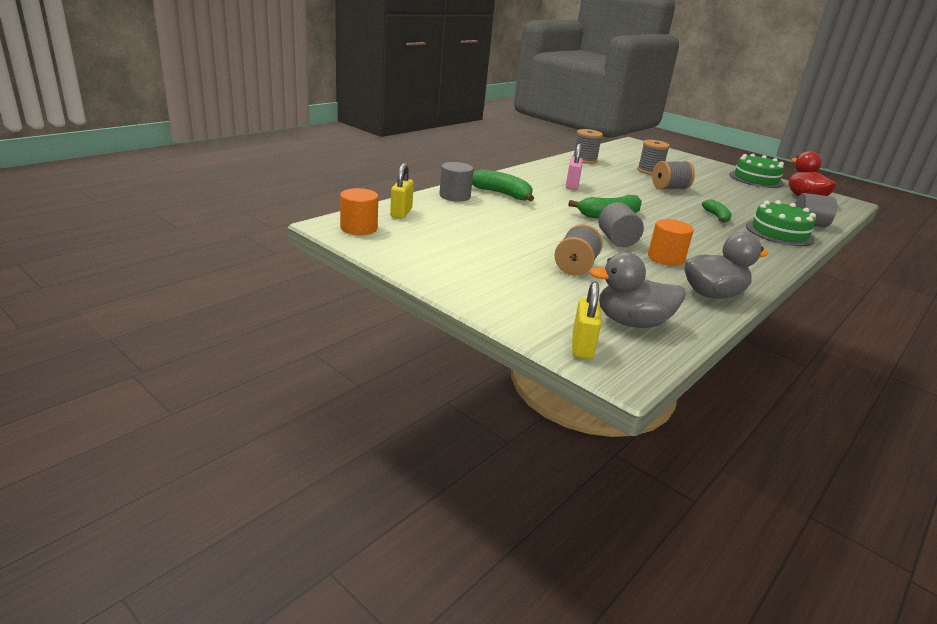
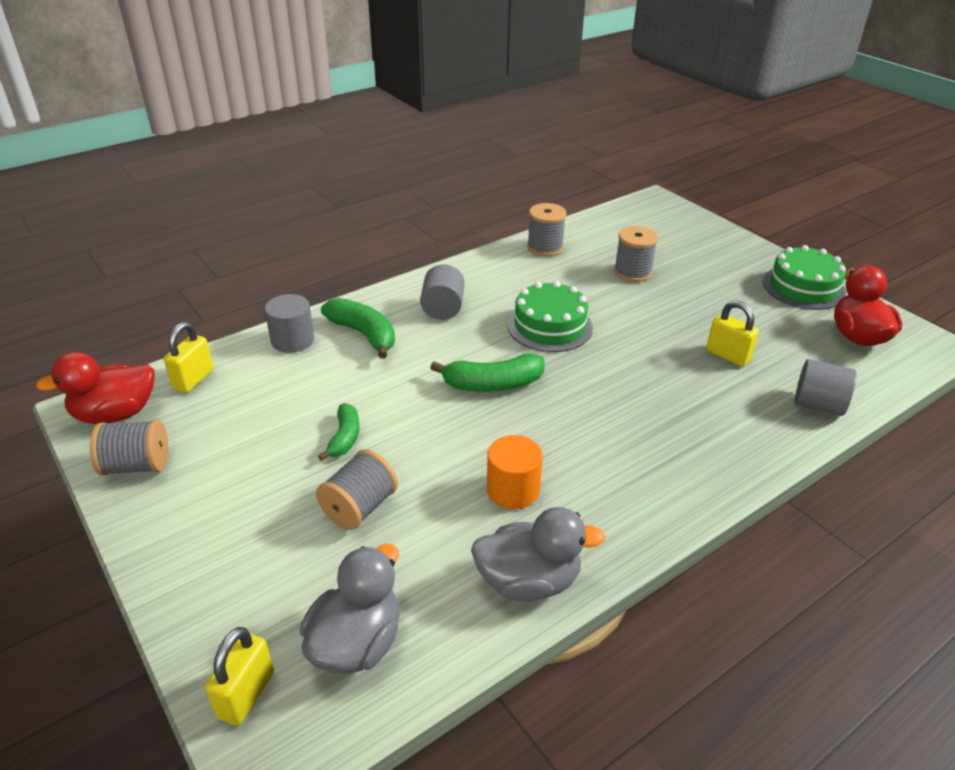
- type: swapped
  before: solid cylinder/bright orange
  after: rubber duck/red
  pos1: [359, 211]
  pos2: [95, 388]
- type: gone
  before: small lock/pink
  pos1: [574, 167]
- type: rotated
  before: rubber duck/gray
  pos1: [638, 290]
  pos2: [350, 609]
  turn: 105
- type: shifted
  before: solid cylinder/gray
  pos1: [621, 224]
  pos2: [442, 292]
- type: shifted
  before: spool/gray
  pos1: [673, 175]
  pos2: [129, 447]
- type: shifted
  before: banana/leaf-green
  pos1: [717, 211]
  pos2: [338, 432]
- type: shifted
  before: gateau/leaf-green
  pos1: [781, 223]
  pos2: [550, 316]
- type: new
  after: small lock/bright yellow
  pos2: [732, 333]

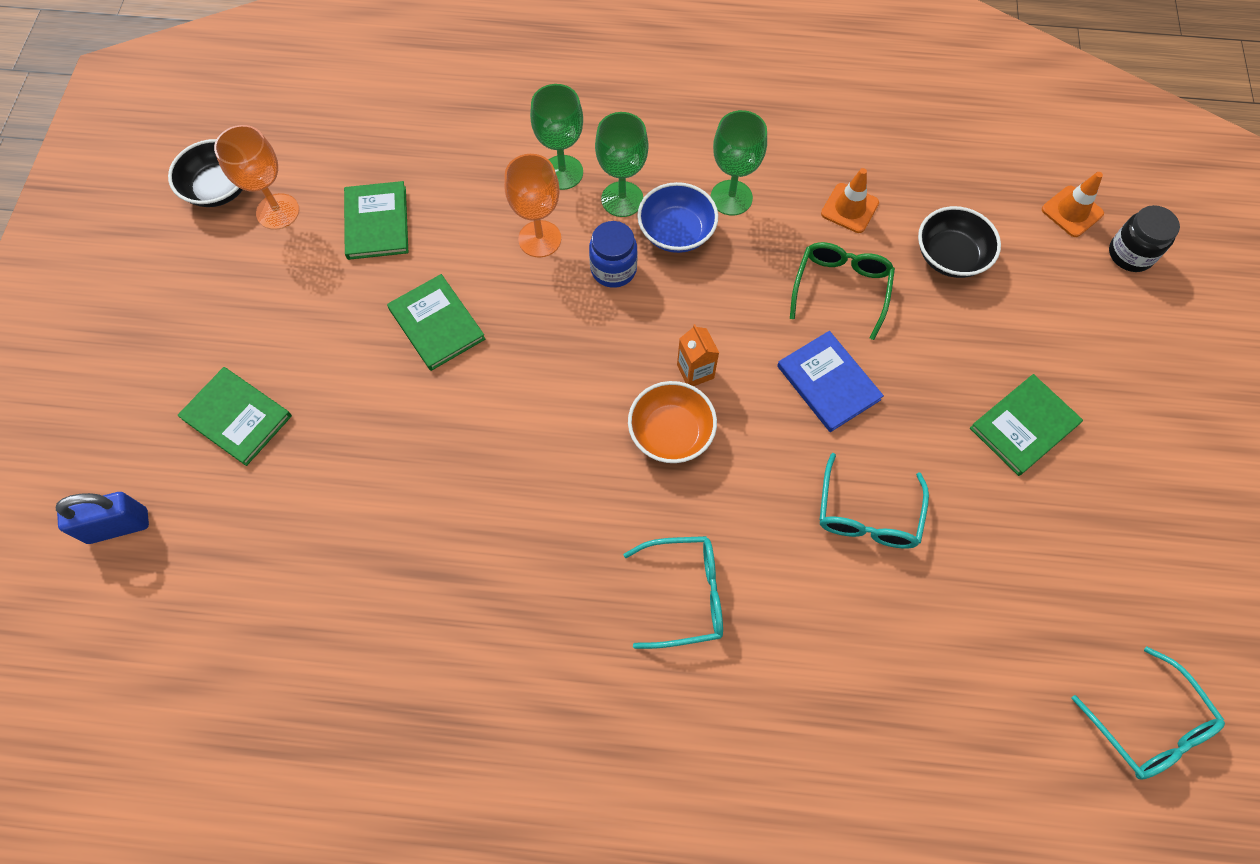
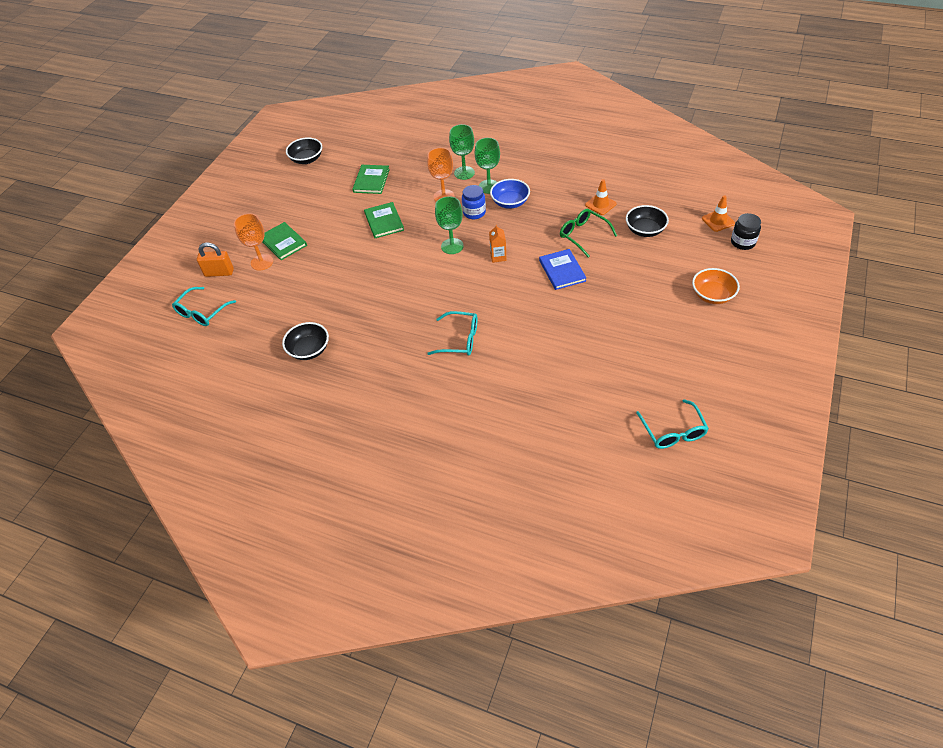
- type: repainted
  before: small lock/cobalt
  after: small lock/bright orange
  pos1: [102, 518]
  pos2: [215, 259]
- type: shifted
  before: wine glass/bright orange
  pos1: [256, 177]
  pos2: [253, 242]
- type: shifted
  before: deep dish/bright orange
  pos1: [672, 422]
  pos2: [716, 286]
- type: shifted
  before: wine glass/leaf-green
  pos1: [739, 163]
  pos2: [449, 225]
- type: rotated
  before: spectacles/leaf-green
  pos1: [842, 291]
  pos2: [588, 233]
  turn: -75
- type: shifted
  before: spectacles/aqua
  pos1: [874, 501]
  pos2: [204, 306]
- type: gone
  before: book/leaf-green
  pos1: [1026, 425]
- type: new
  after: deep dish/black
  pos2: [305, 341]

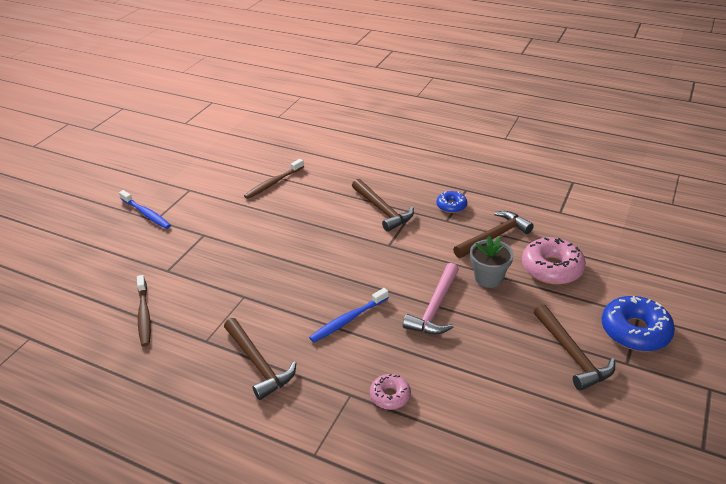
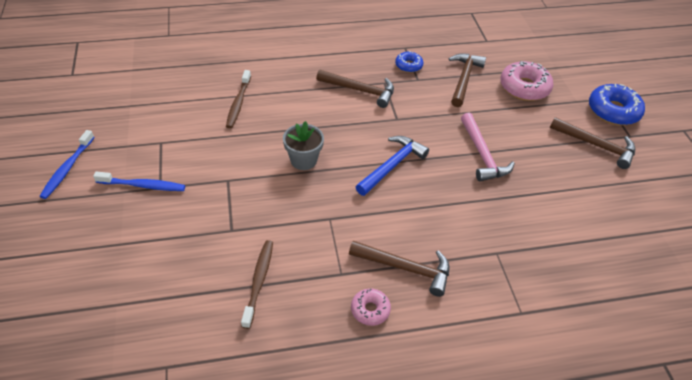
- type: rotated
  before: tooth brush/russet
  pos1: [144, 311]
  pos2: [257, 284]
  turn: -120
- type: shifted
  before: tooth brush/cobalt
  pos1: [349, 315]
  pos2: [66, 164]
- type: shifted
  before: donut/pink
  pos1: [390, 392]
  pos2: [371, 307]
- type: shifted
  before: potted plant/gray
  pos1: [492, 262]
  pos2: [303, 145]
- type: new
  after: hammer/cobalt
  pos2: [392, 166]

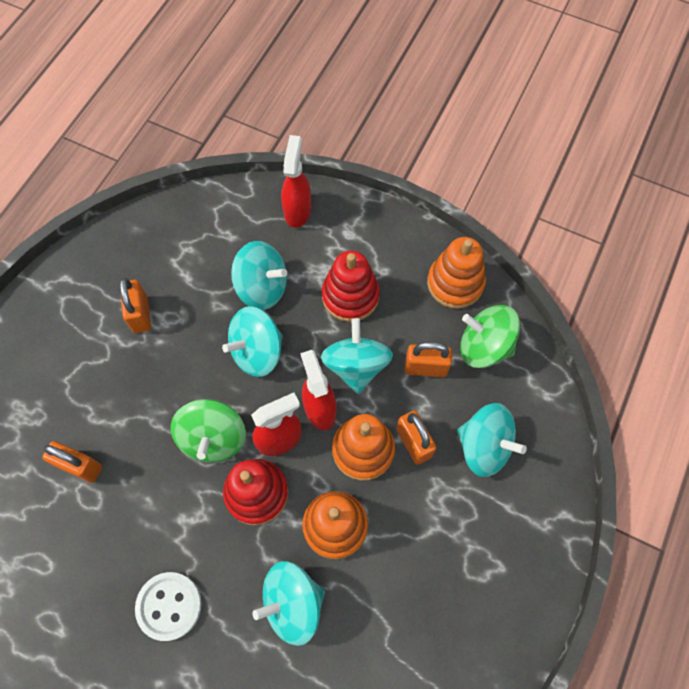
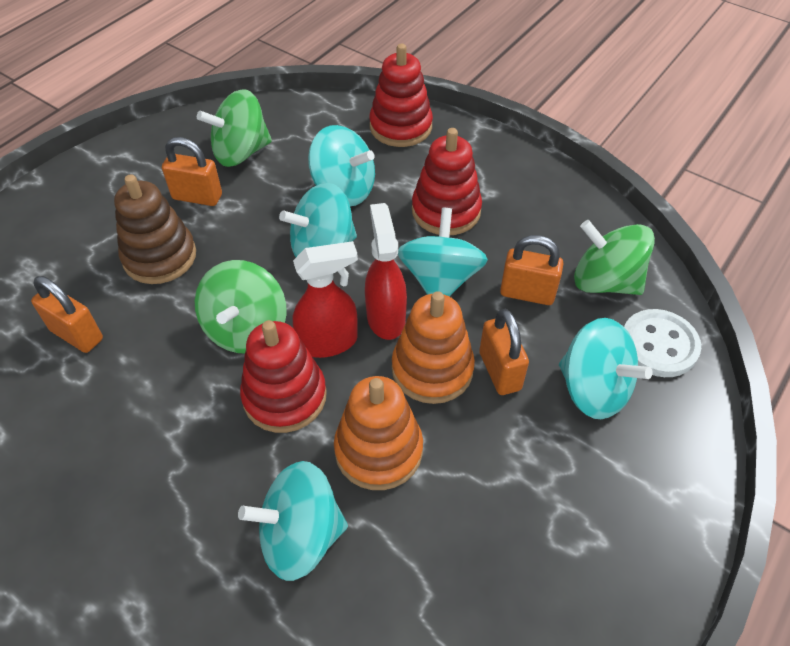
- type: rotated
  before: small lock/bright orange
  pos1: [135, 305]
  pos2: [192, 171]
  turn: -75
- type: shifted
  before: sewing button/snow-white
  pos1: [168, 606]
  pos2: [662, 343]
- type: swapped
  before: spray bottle/red
  after: stacking toy/red
  pos1: [296, 181]
  pos2: [401, 95]
- type: gone
  before: stacking toy/bright orange
  pos1: [456, 273]
- type: new
  after: stacking toy/russet
  pos2: [155, 229]
- type: new
  after: spinning top/leaf-green
  pos2: [234, 128]

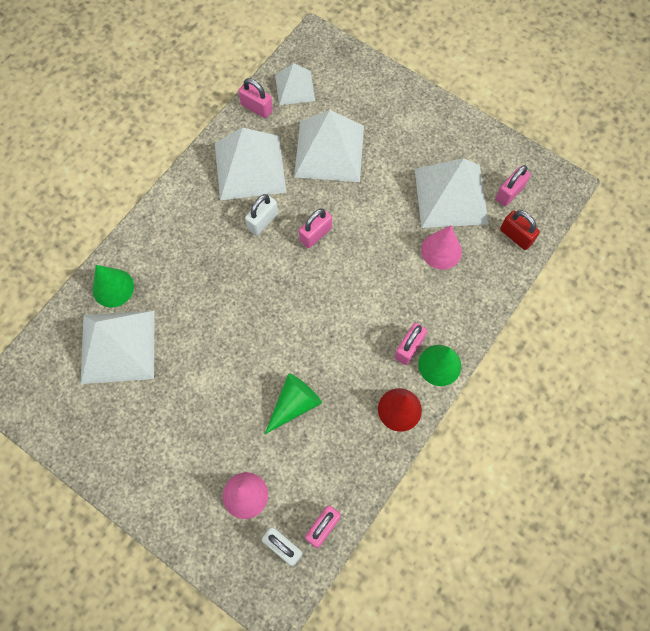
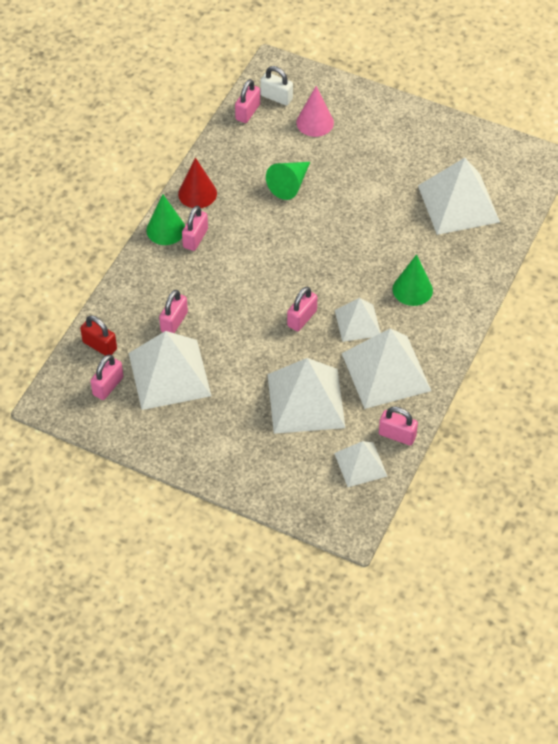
- type: shifted
  before: solid cone/leaf-green
  pos1: [113, 286]
  pos2: [413, 280]
- type: swapped
  before: small lock/snow-white
  after: pyramid/snow-white
  pos1: [261, 214]
  pos2: [358, 320]
- type: swapped
  before: solid cone/pink
  after: small lock/pink
  pos1: [441, 247]
  pos2: [173, 311]

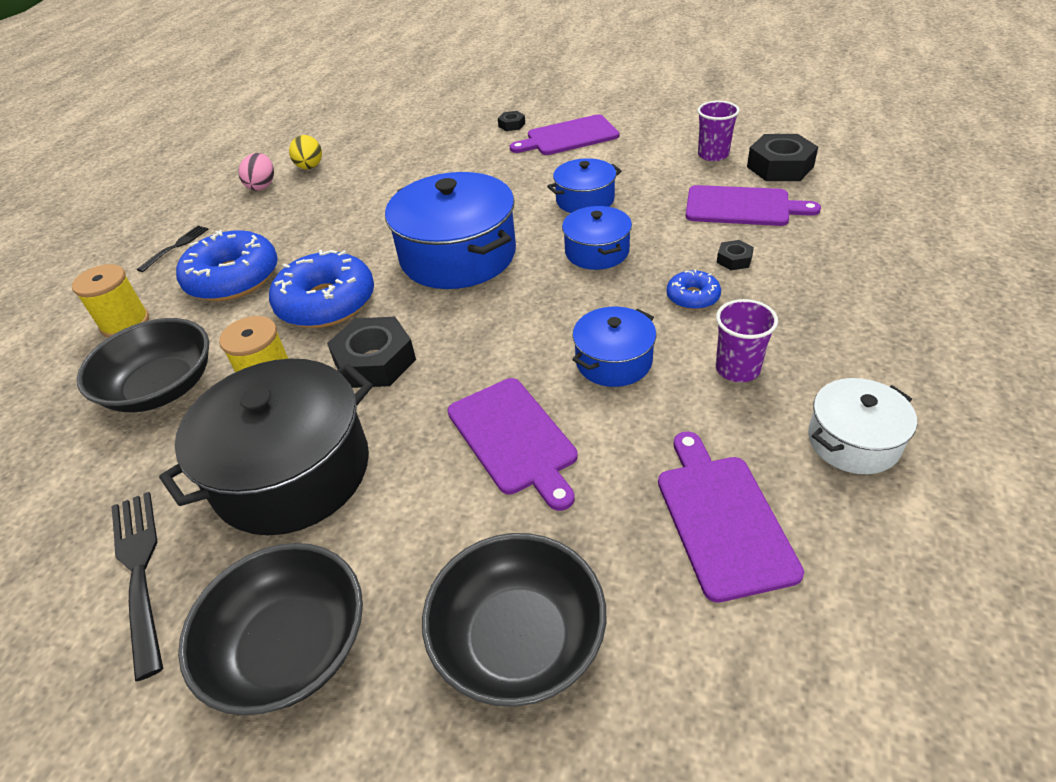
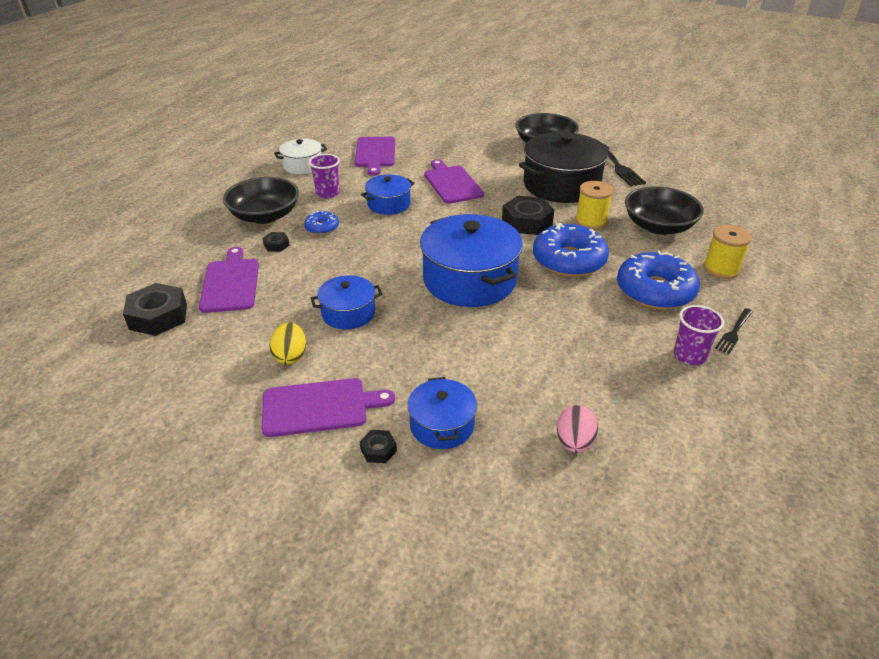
- type: shifted
  before: egg/pink
  pos1: [256, 172]
  pos2: [577, 429]
- type: shifted
  before: egg/bright yellow
  pos1: [305, 152]
  pos2: [287, 343]
- type: shifted
  before: deep dish/black
  pos1: [514, 620]
  pos2: [261, 200]
- type: shifted
  before: stockpot/cobalt
  pos1: [597, 238]
  pos2: [442, 413]
- type: rotated
  before: chopping board/royal purple
  pos1: [753, 205]
  pos2: [229, 280]
  turn: 60
- type: shifted
  before: tumbler/royal purple
  pos1: [718, 131]
  pos2: [699, 335]

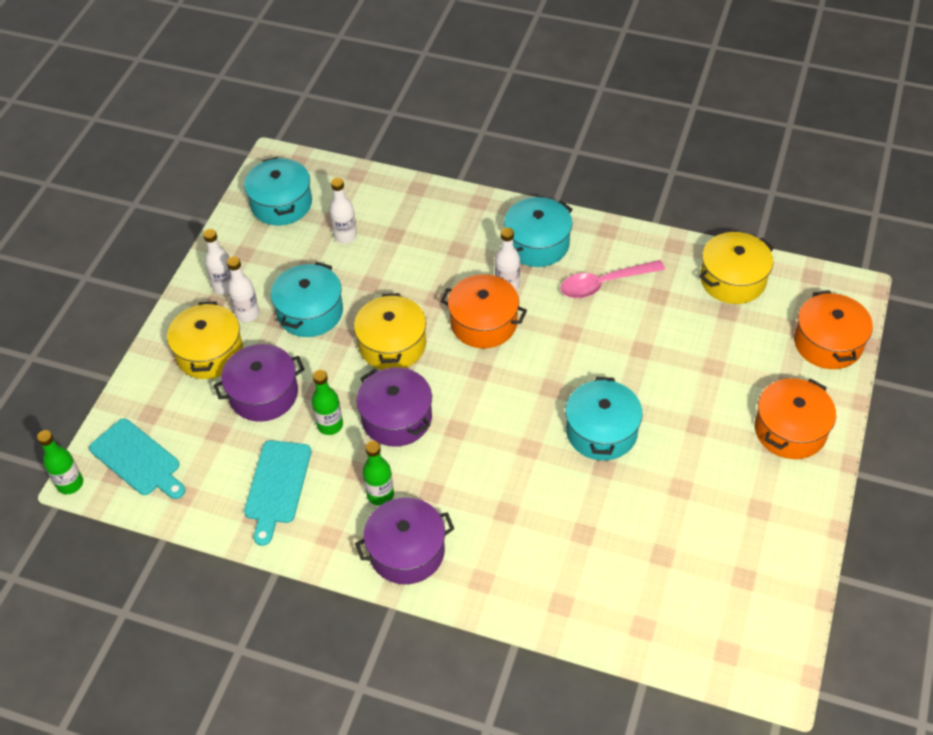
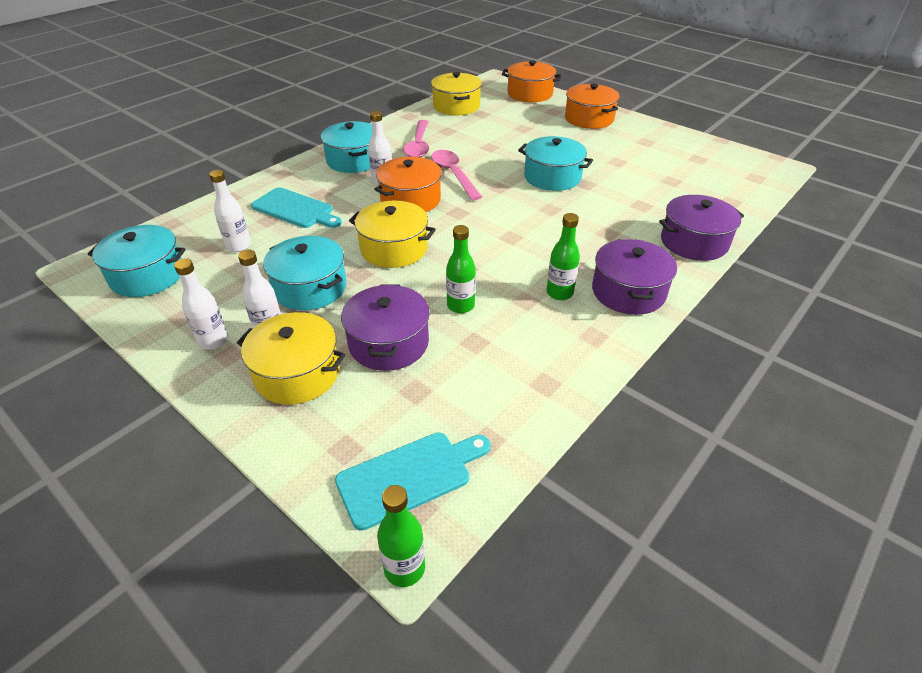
- type: shifted
  before: chopping board/aqua
  pos1: [277, 493]
  pos2: [296, 207]
- type: shifted
  before: stockpot/royal purple
  pos1: [394, 407]
  pos2: [701, 228]
- type: new
  after: spoon/pink
  pos2: [456, 175]

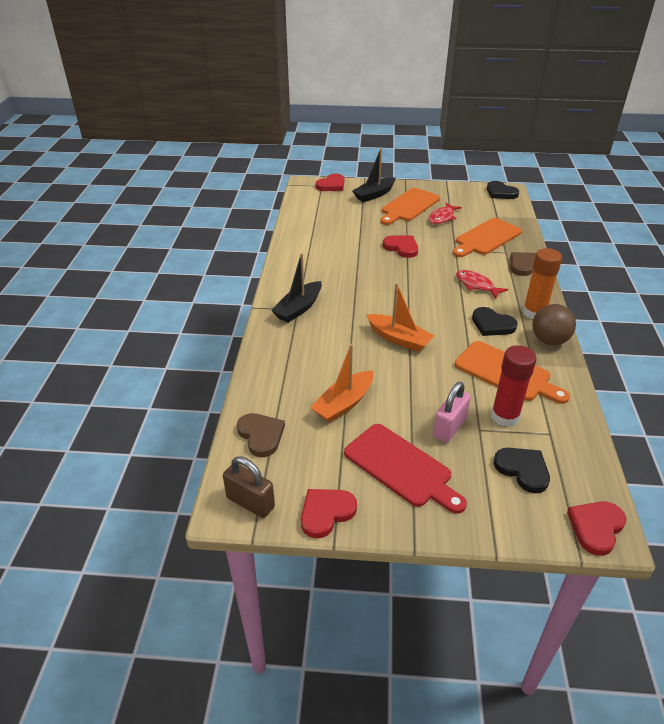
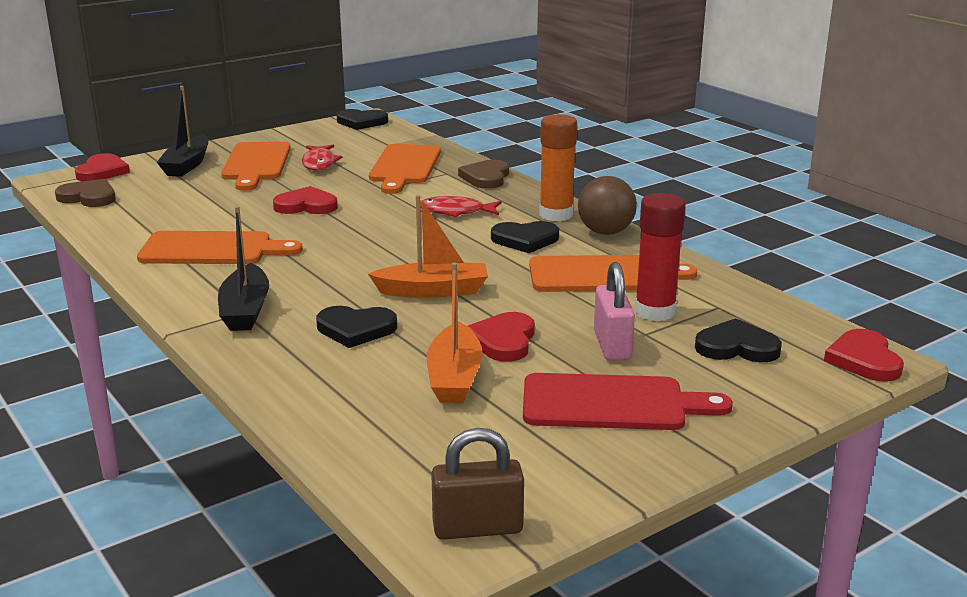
- type: shifted
  before: love heart/russet
  pos1: [261, 435]
  pos2: [85, 193]
- type: shifted
  before: love heart/red
  pos1: [329, 513]
  pos2: [501, 337]
- type: new
  after: chopping board/bright orange
  pos2: [220, 247]
- type: new
  after: love heart/black
  pos2: [356, 327]

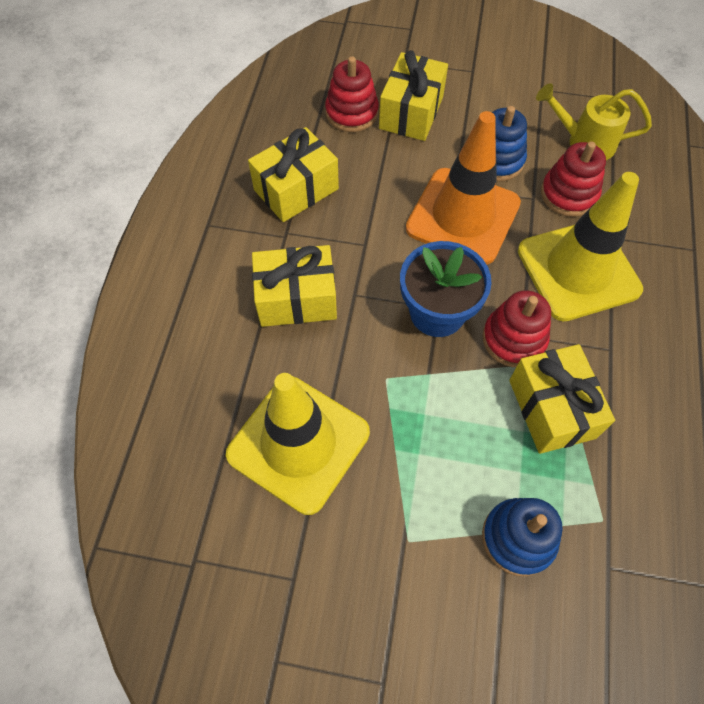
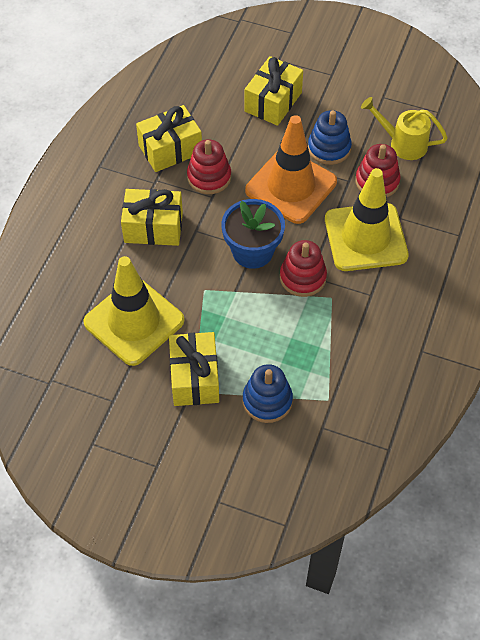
- type: shifted
  before: stacking toy/red
  pos1: [352, 94]
  pos2: [209, 166]
- type: shifted
  before: wrapped gift/bright yellow
  pos1: [562, 399]
  pos2: [194, 369]

